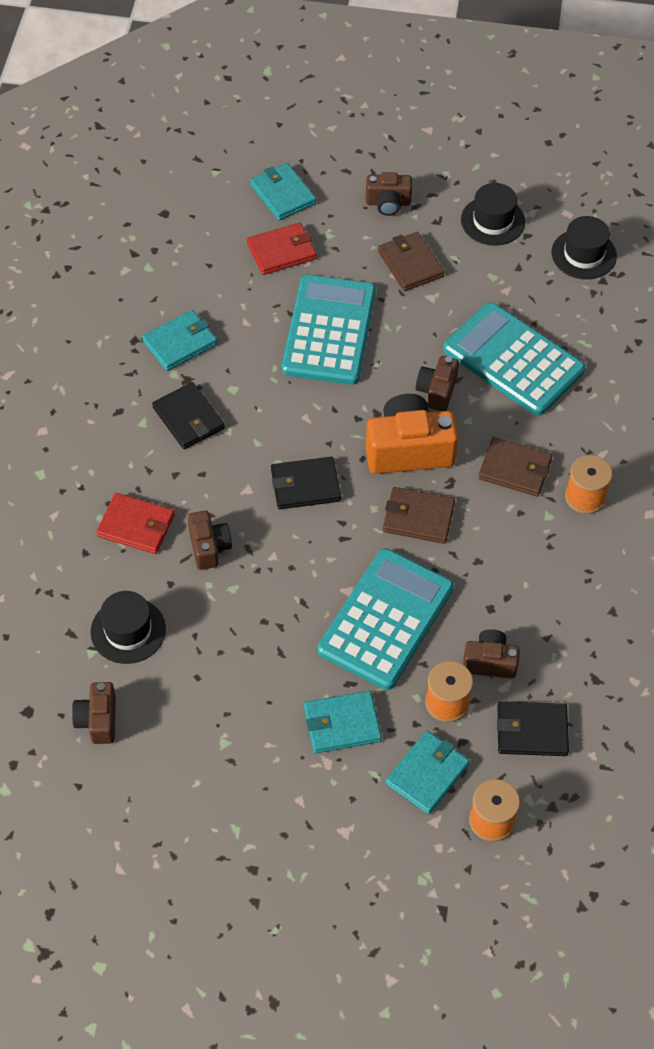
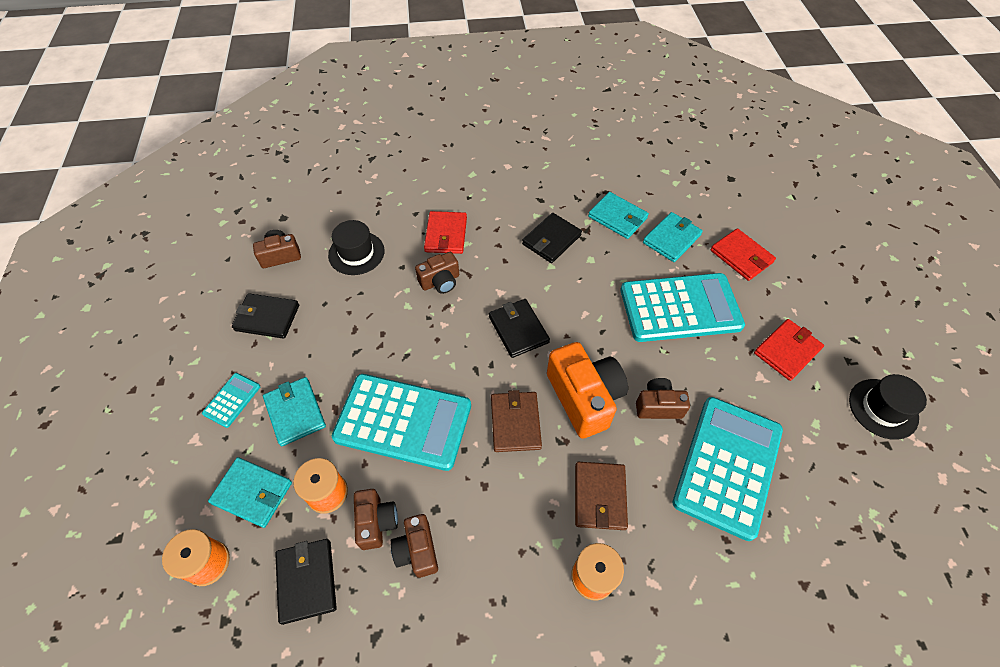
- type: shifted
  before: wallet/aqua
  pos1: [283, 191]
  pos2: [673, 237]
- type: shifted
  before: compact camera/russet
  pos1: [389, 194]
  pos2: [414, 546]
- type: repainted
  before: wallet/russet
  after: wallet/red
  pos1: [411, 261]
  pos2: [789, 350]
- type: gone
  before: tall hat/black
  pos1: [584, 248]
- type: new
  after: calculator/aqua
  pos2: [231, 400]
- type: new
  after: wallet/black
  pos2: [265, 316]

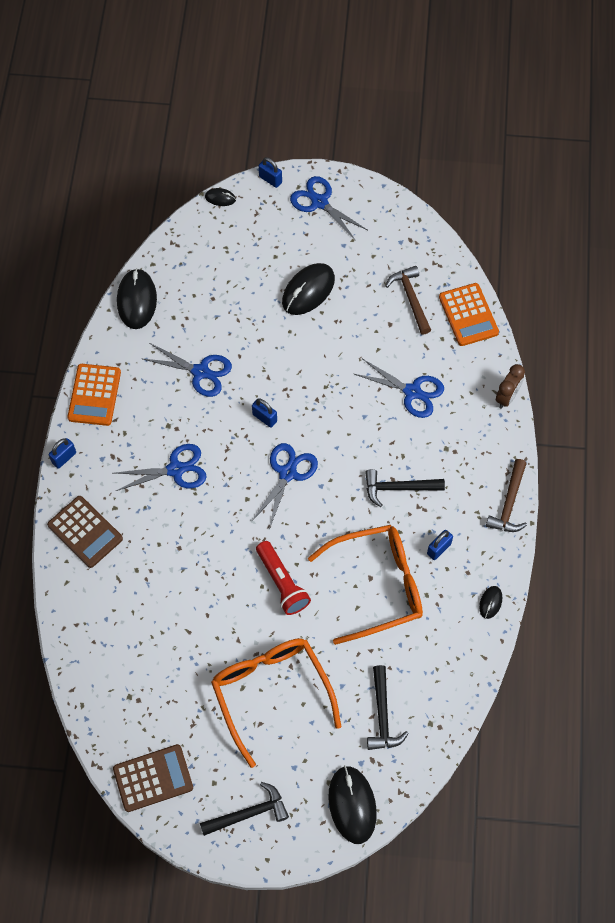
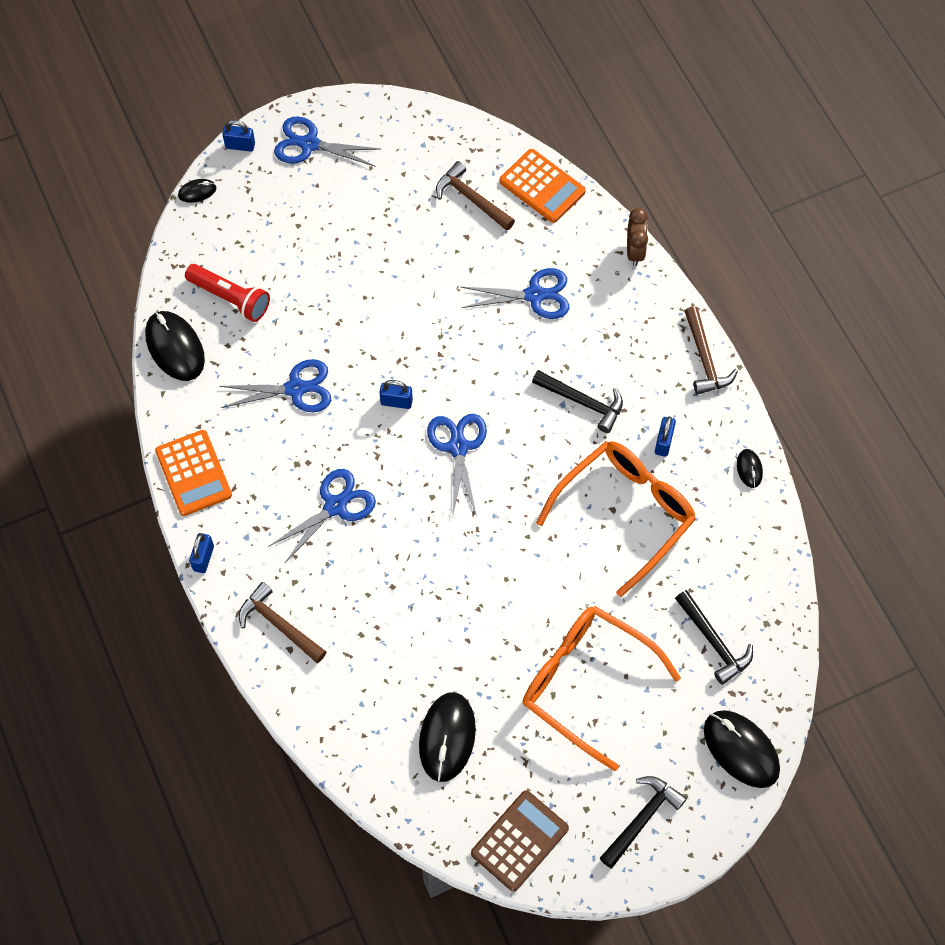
- type: swapped
  before: calculator/russet
  after: hammer/russet
  pos1: [85, 532]
  pos2: [282, 622]
- type: shifted
  before: pocket torch/red
  pos1: [283, 578]
  pos2: [227, 293]
- type: shifted
  before: mouse/black
  pos1: [308, 289]
  pos2: [447, 737]
- type: rotated
  before: hammer/black
  pos1: [405, 488]
  pos2: [577, 401]
  turn: -120

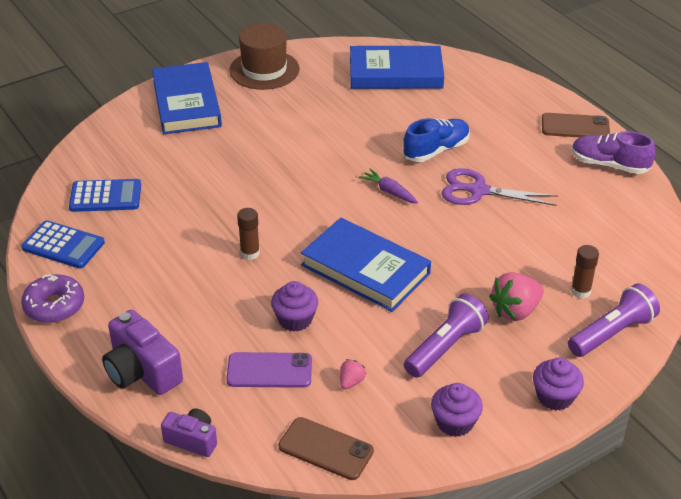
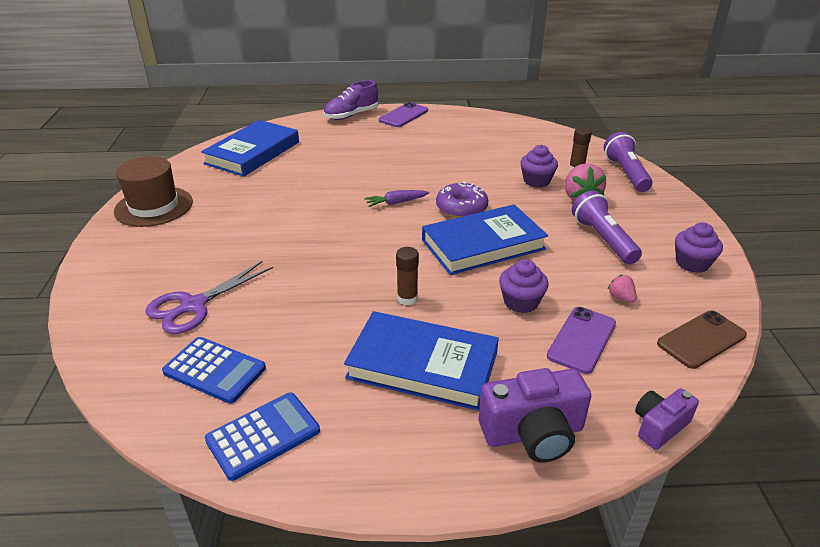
- type: shifted
  before: donut/royal purple
  pos1: [52, 298]
  pos2: [462, 199]
- type: rotated
  before: calculator/cobalt
  pos1: [105, 195]
  pos2: [214, 370]
  turn: 90
- type: shifted
  before: book/cobalt
  pos1: [187, 98]
  pos2: [421, 361]
- type: gone
  before: sneaker/cobalt
  pos1: [436, 140]
- type: shifted
  before: scissors/royal purple
  pos1: [500, 187]
  pos2: [209, 297]
- type: shifted
  before: cupcake/royal purple
  pos1: [558, 384]
  pos2: [539, 166]
- type: repainted
  before: smartphone/russet
  after: smartphone/royal purple
  pos1: [576, 125]
  pos2: [403, 114]
- type: shifted
  before: sneaker/royal purple
  pos1: [614, 152]
  pos2: [351, 100]

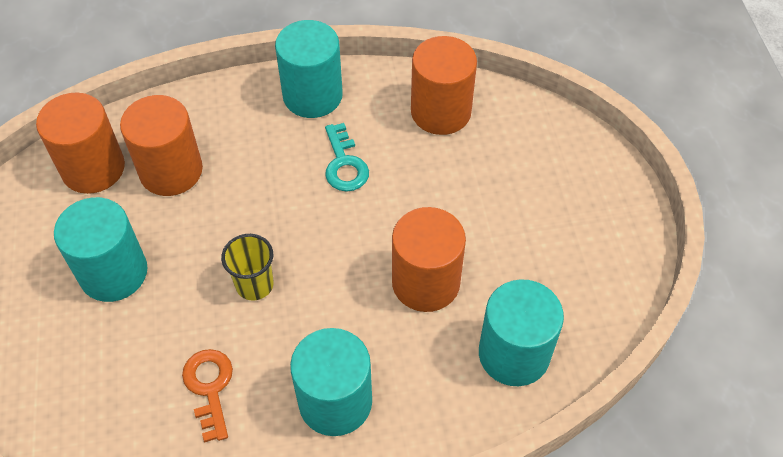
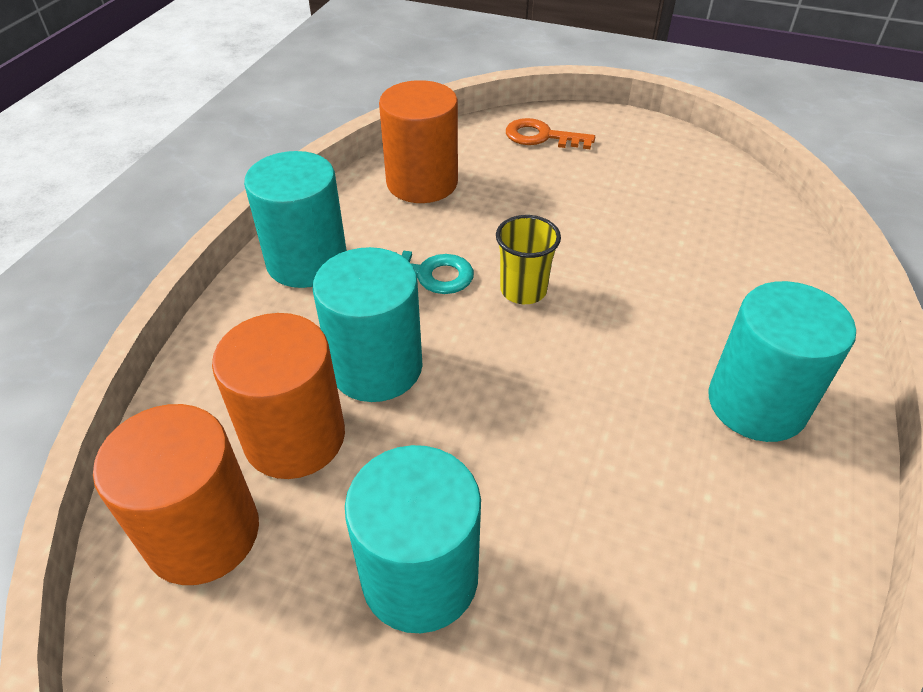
- type: shifted
  before: door key/bright orange
  pos1: [207, 396]
  pos2: [550, 133]
- type: shifted
  before: tumbler/bright yellow
  pos1: [247, 267]
  pos2: [528, 259]
- type: gone
  before: solid cylinder/bright orange
  pos1: [429, 259]
- type: shifted
  before: solid cylinder/aqua
  pos1: [521, 332]
  pos2: [367, 324]

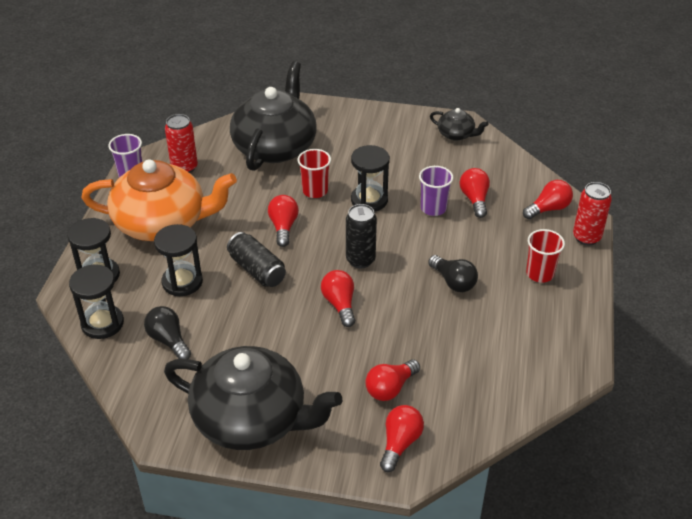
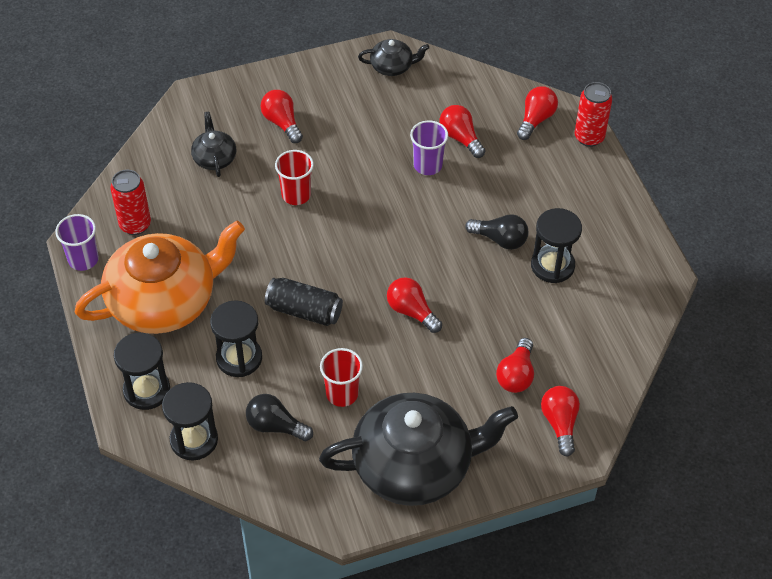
- type: scaled
  before: teapot/black
  pos1: [273, 116]
  pos2: [213, 144]
  scale: 0.44
- type: shifted
  before: bulb/red
  pos1: [283, 221]
  pos2: [282, 116]
- type: gone
  before: soda can/black
  pos1: [361, 236]
- type: shifted
  before: sandglass/black
  pos1: [370, 178]
  pos2: [556, 245]
- type: shifted
  before: tumbler/red
  pos1: [545, 256]
  pos2: [341, 377]

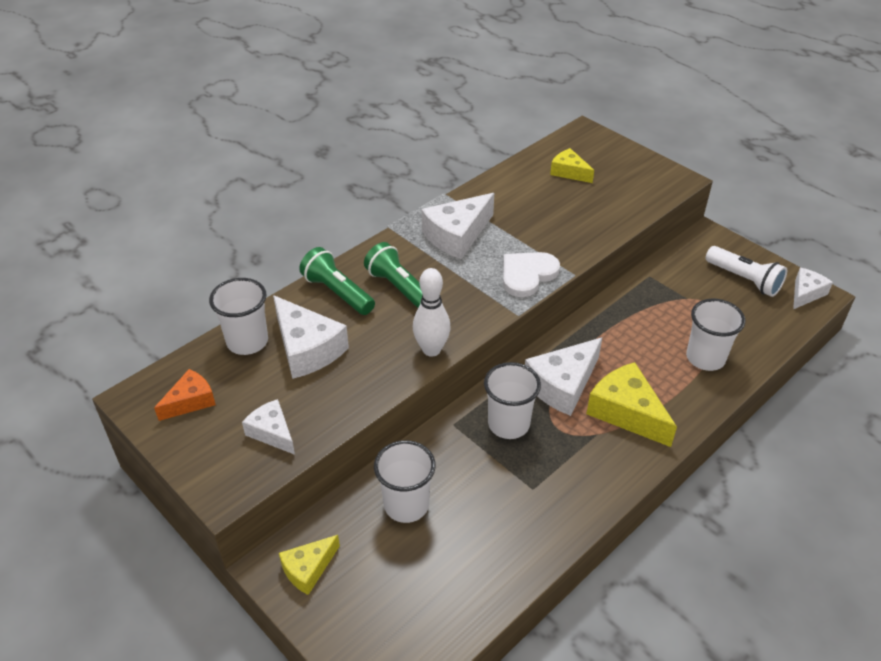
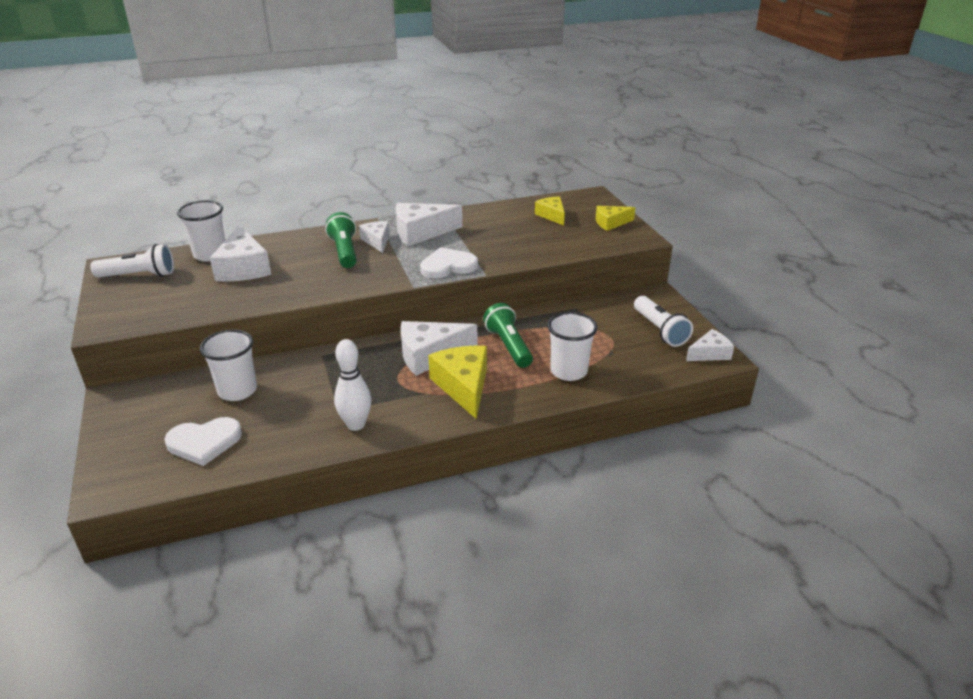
- type: swapped
  before: cheese/bright orange
  after: pocket torch/snow-white
  pos1: [185, 395]
  pos2: [132, 261]
- type: shifted
  before: cheese/snow-white
  pos1: [268, 427]
  pos2: [374, 237]
- type: shifted
  before: cheese/bright yellow
  pos1: [309, 565]
  pos2: [615, 218]
- type: shifted
  before: pocket torch/leaf-green
  pos1: [337, 281]
  pos2: [508, 335]
- type: shifted
  before: tenpin/snow-white
  pos1: [432, 312]
  pos2: [352, 385]
- type: gone
  before: tumbler/snow-white
  pos1: [512, 400]
- type: new
  after: love heart/snow-white
  pos2: [203, 441]

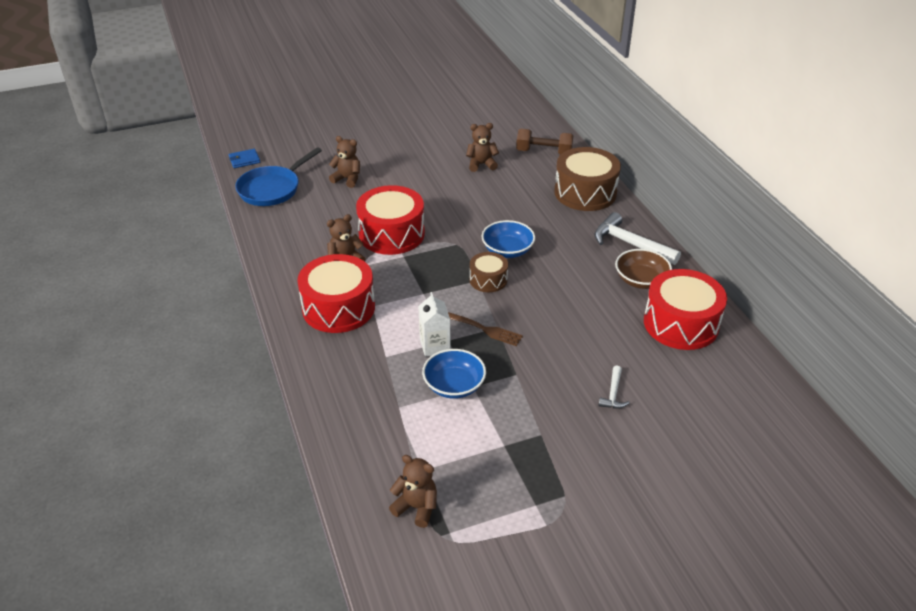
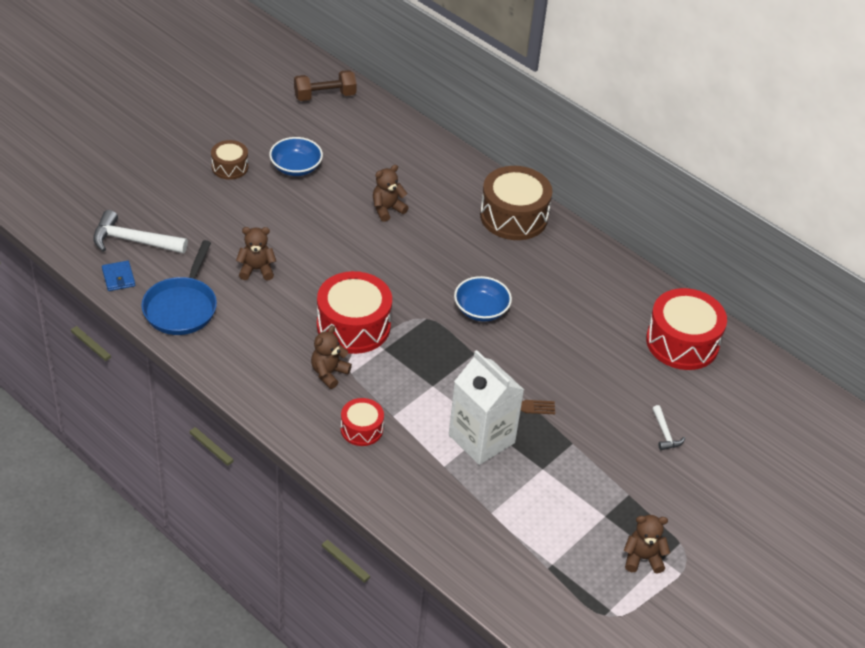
- type: rotated
  before: wallet/cobalt
  pos1: [244, 158]
  pos2: [118, 276]
  turn: -60
- type: scaled
  before: snare drum/red
  pos1: [336, 293]
  pos2: [362, 422]
  scale: 0.54
- type: shifted
  before: teddy bear/russet
  pos1: [413, 491]
  pos2: [647, 544]
- type: scaled
  before: milk carton/snow-white
  pos1: [434, 324]
  pos2: [486, 407]
  scale: 1.79
- type: shifted
  before: deep dish/cobalt
  pos1: [454, 374]
  pos2: [296, 156]
- type: shifted
  before: snare drum/russet
  pos1: [488, 272]
  pos2: [229, 160]
- type: shifted
  before: free weight/russet
  pos1: [545, 142]
  pos2: [325, 85]
- type: shifted
  before: hammer/snow-white
  pos1: [637, 238]
  pos2: [140, 232]
- type: gone
  before: deep dish/russet
  pos1: [643, 269]

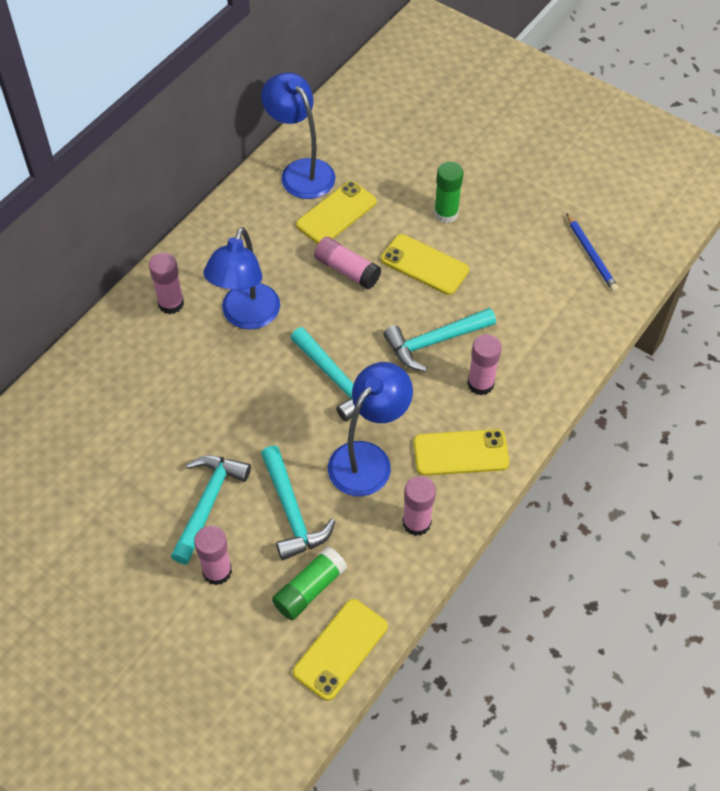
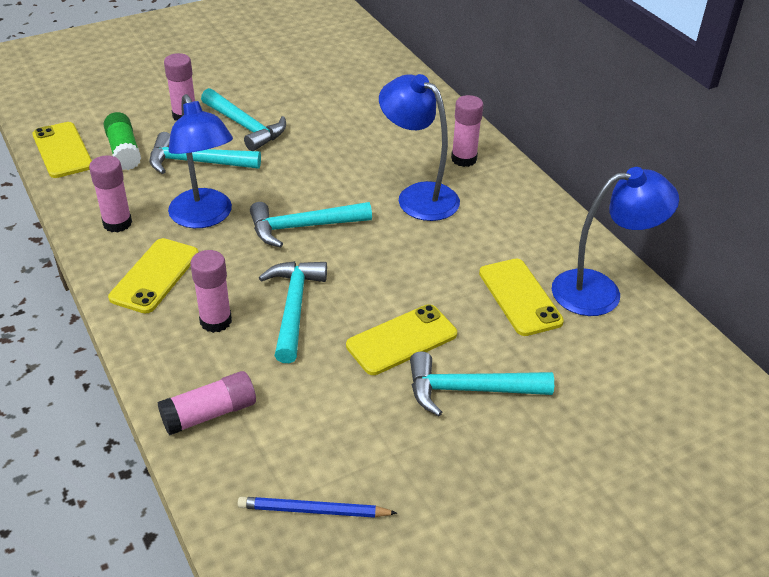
- type: shifted
  before: stick of glue/pink
  pos1: [347, 263]
  pos2: [206, 403]
- type: swapped
  before: stick of glue/leaf-green
  after: hammer/aqua
  pos1: [449, 192]
  pos2: [482, 384]

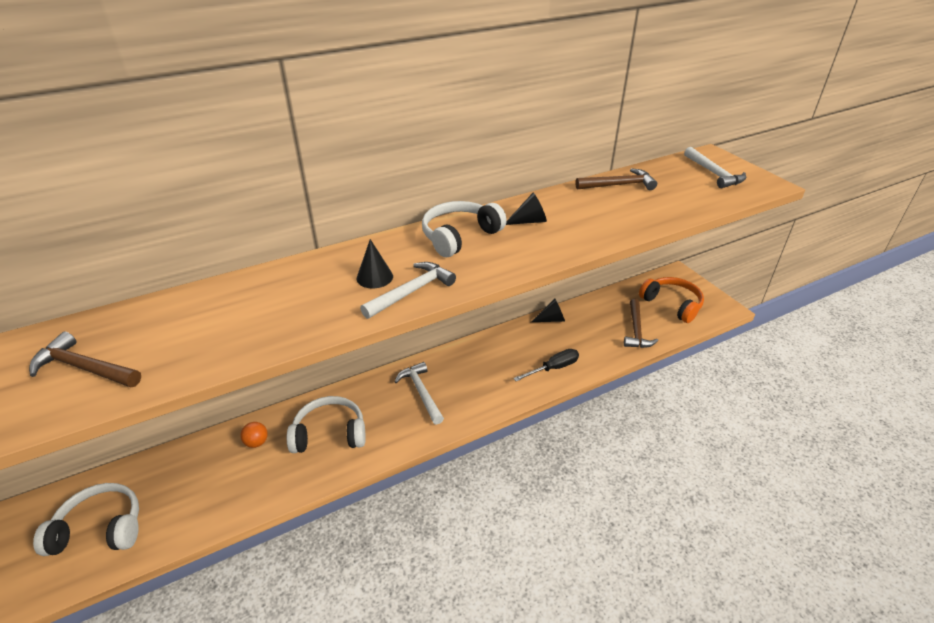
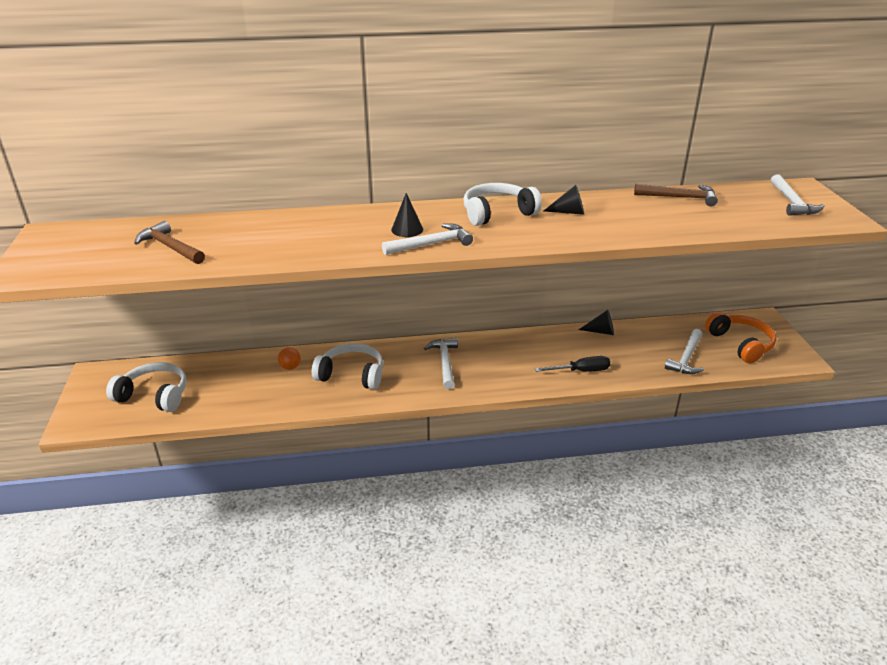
- type: repainted
  before: hammer/russet
  after: hammer/snow-white
  pos1: [641, 323]
  pos2: [684, 351]

